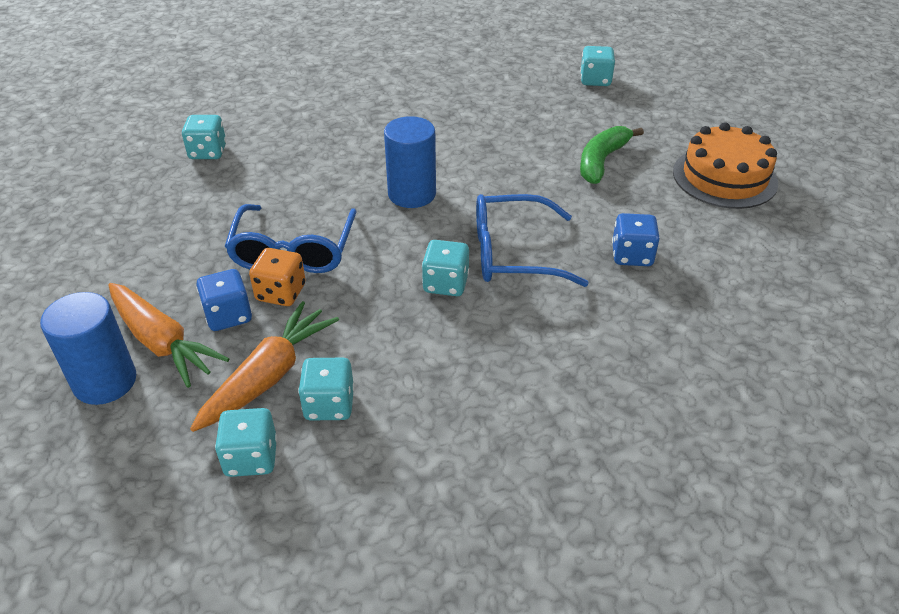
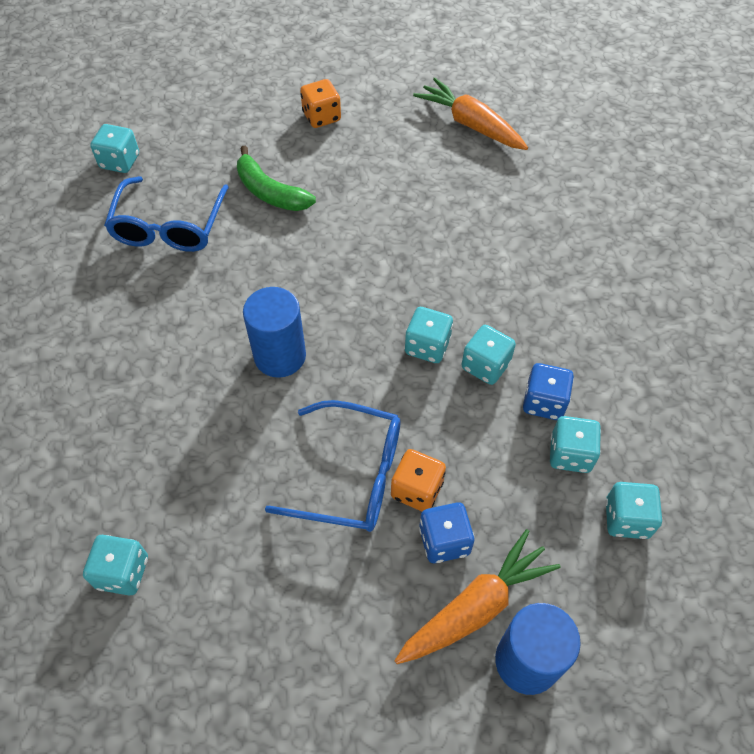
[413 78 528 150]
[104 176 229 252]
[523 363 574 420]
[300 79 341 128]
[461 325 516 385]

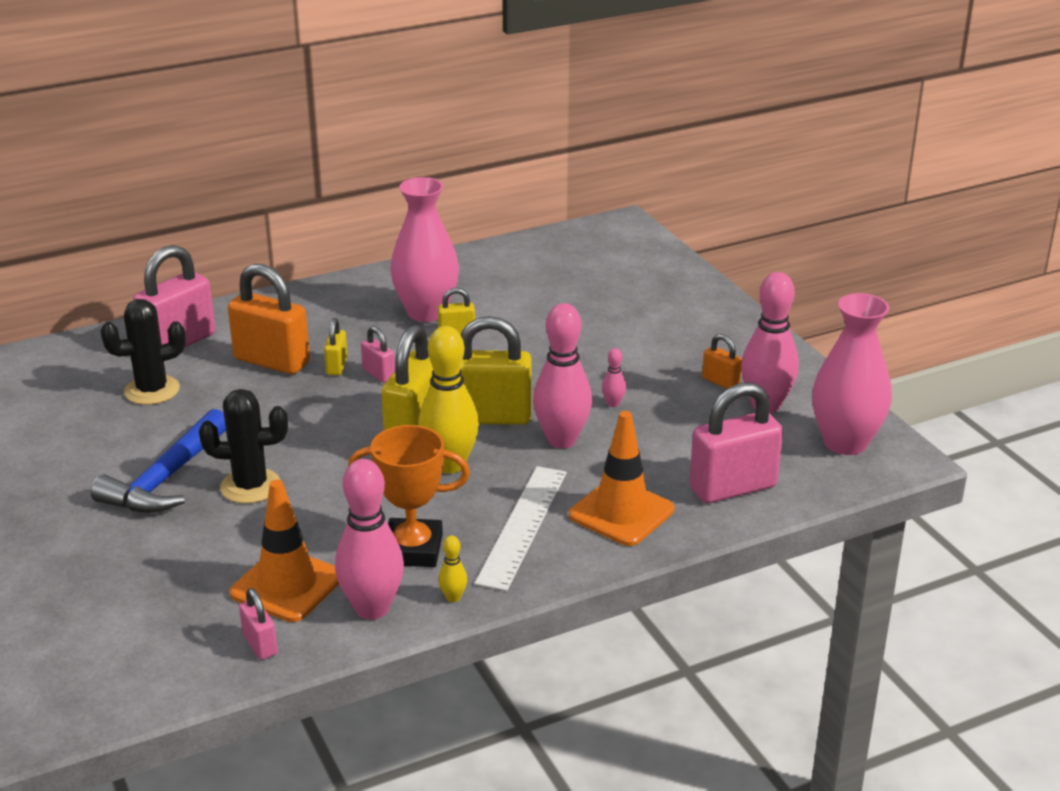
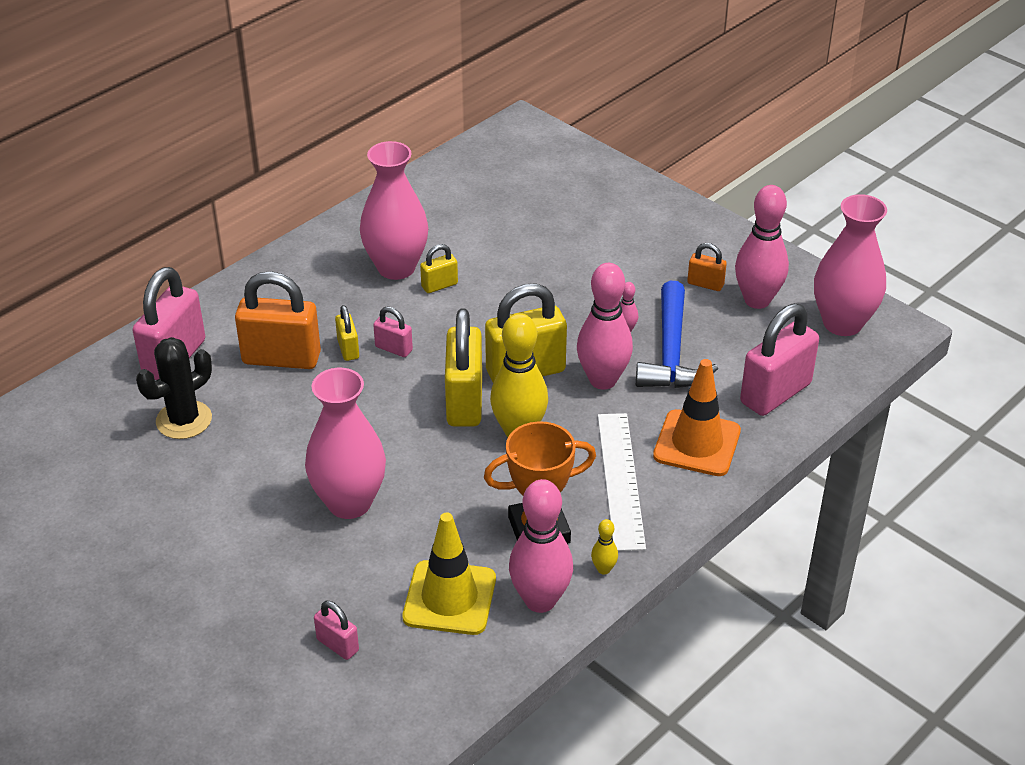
[636 281 718 388]
[305 368 386 519]
[403 512 496 635]
[314 601 359 660]

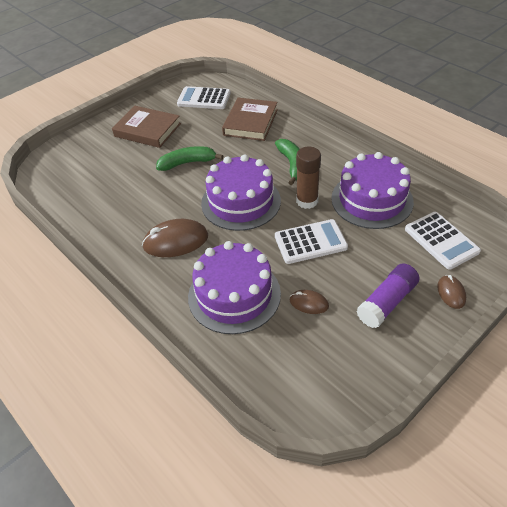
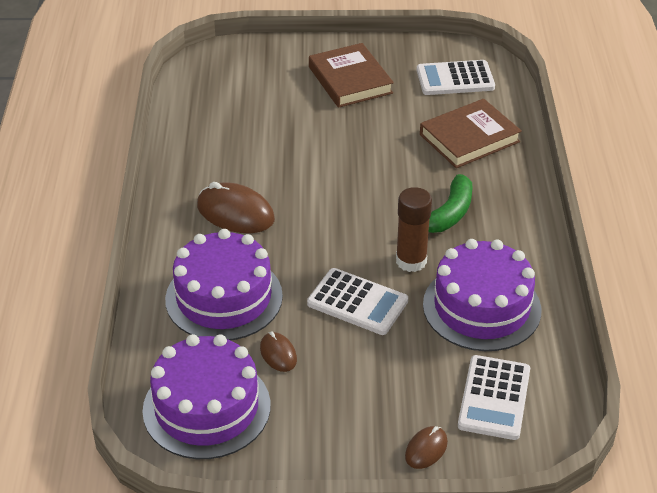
[156 146 223 171] (first image)
[417 60 495 95]
[143 334 271 459]
[356 263 420 328] (first image)

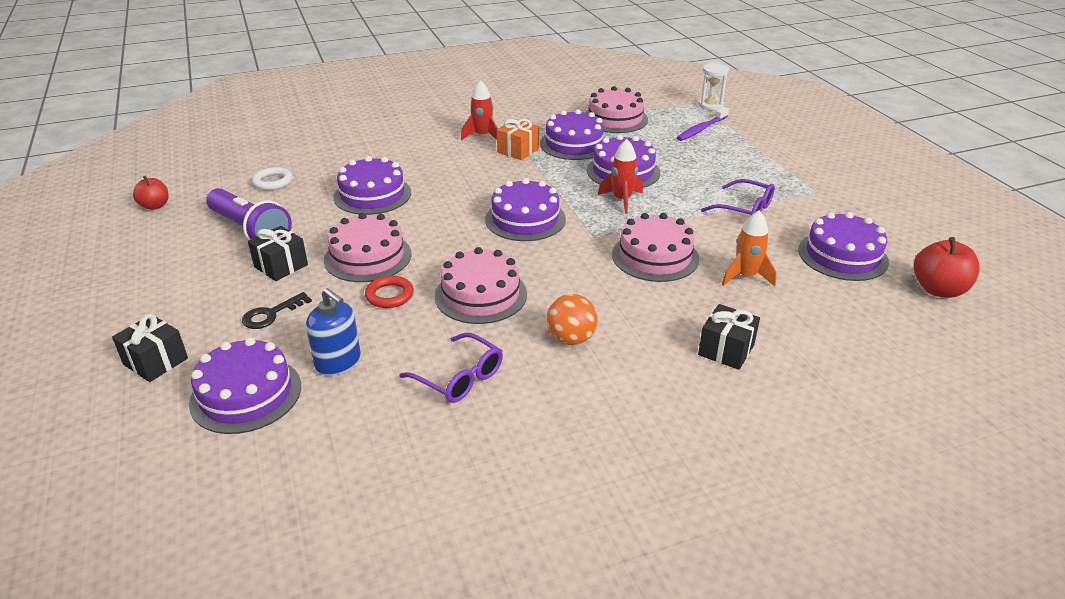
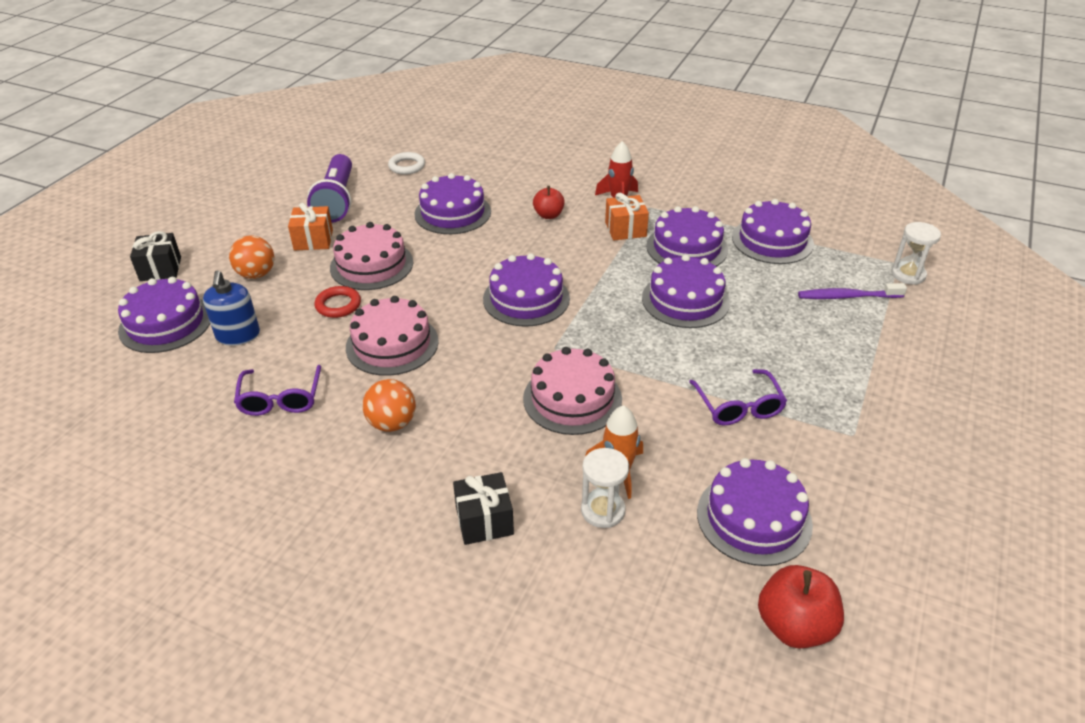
[533 186 565 219]
[229 235 274 279]
[288 203 333 250]
[732 199 814 264]
[598 139 643 214] (first image)
[581 448 629 528]

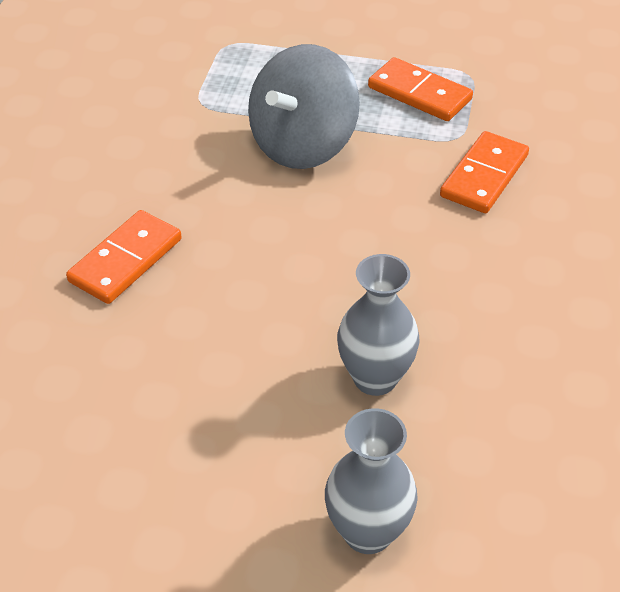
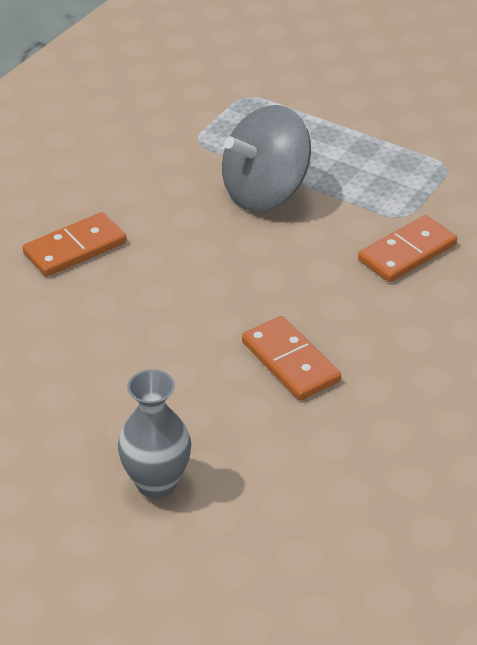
[337 254 420 396] (first image)
[242 316 341 401]

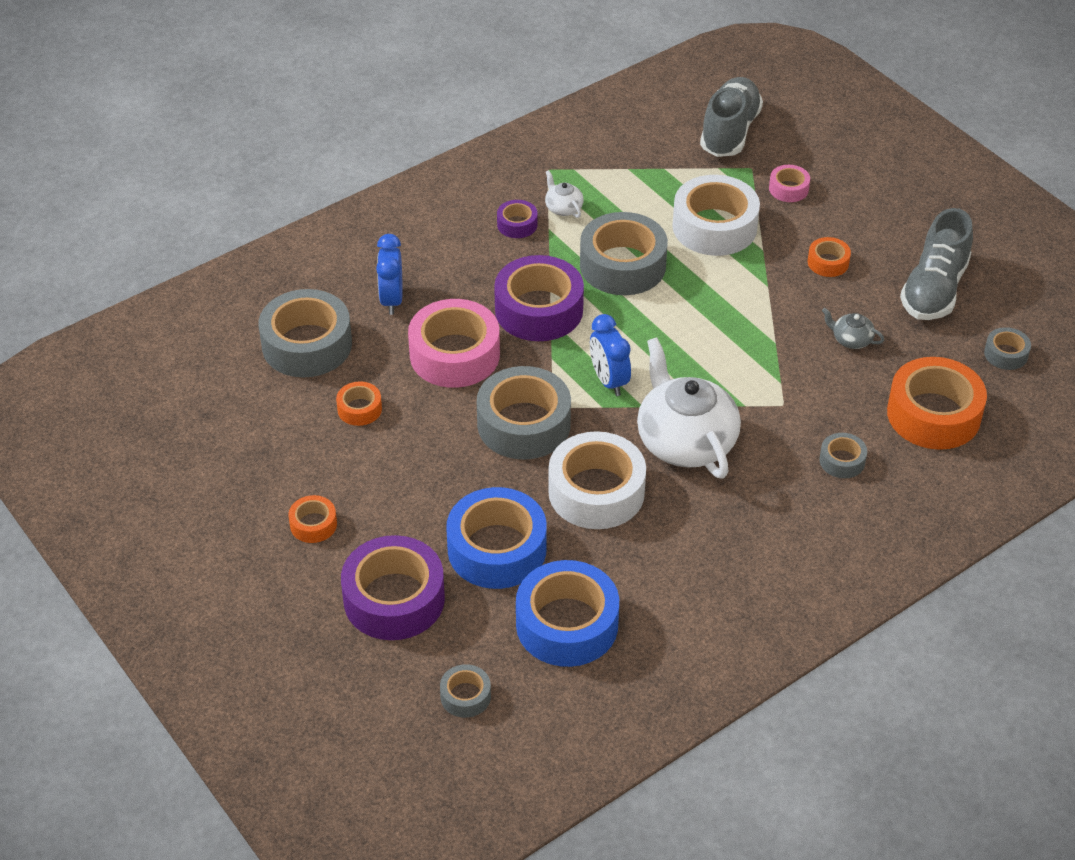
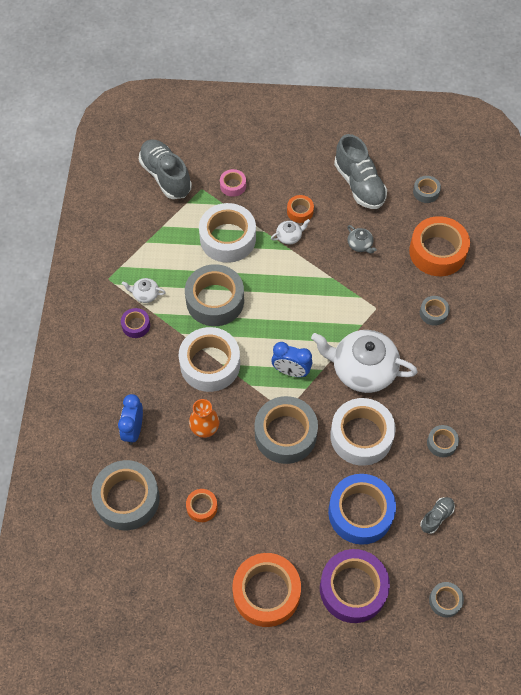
[232 553 301 627]
[118 394 143 445]
[189 399 219 438]
[179 327 240 392]
[420 497 455 534]
[348 225 377 254]
[271 219 310 245]
[427 425 459 457]

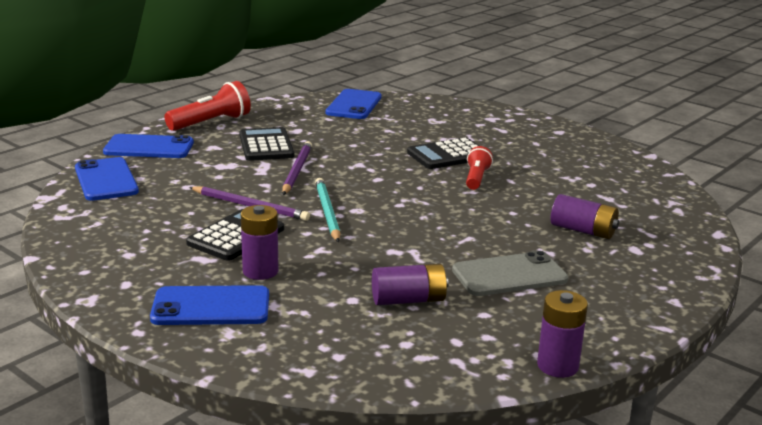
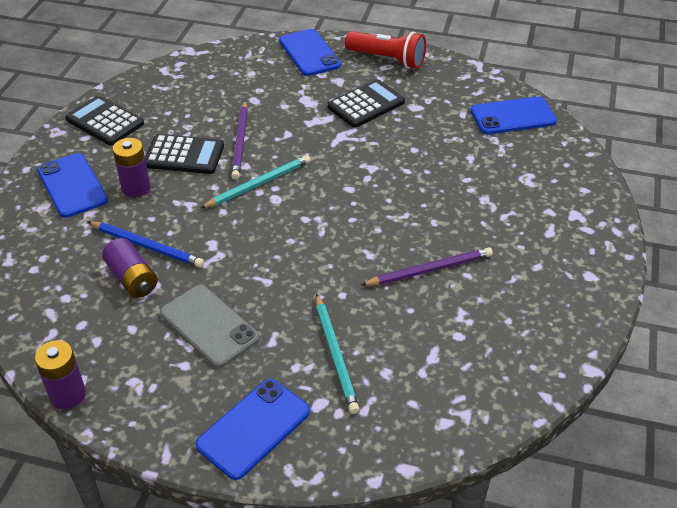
[196 379 310 480]
[361 248 493 286]
[65 95 144 146]
[466 146 493 190] (first image)
[316 293 359 414]
[87 221 204 267]

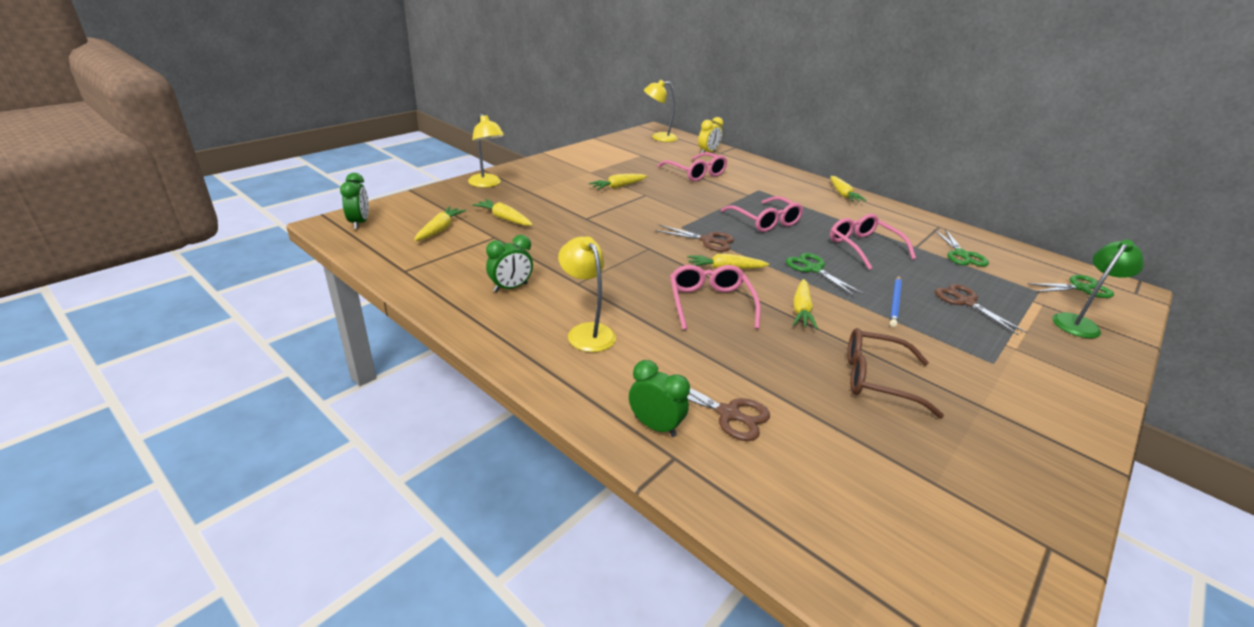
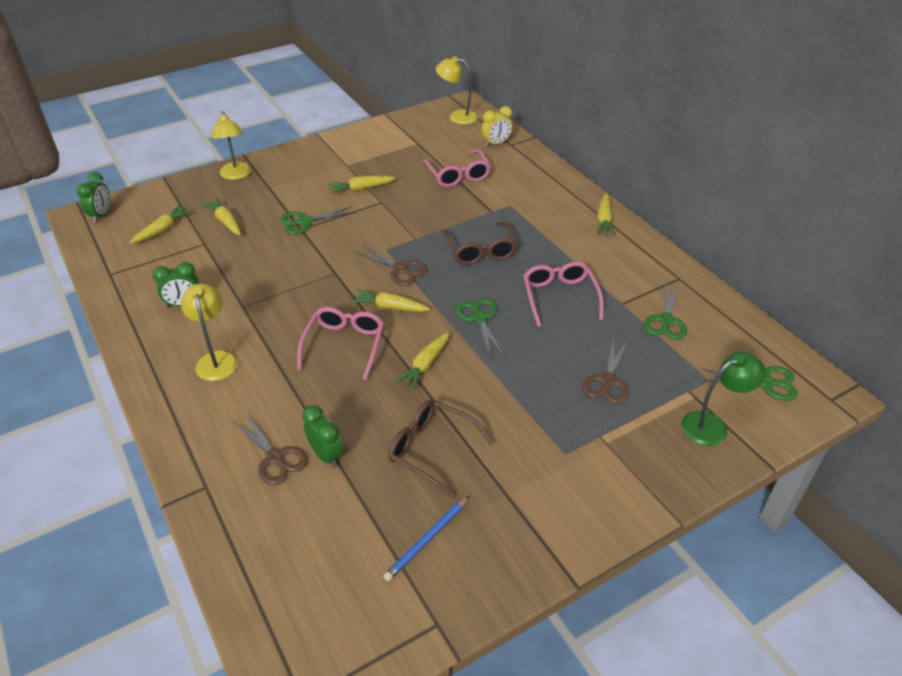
[302 405 343 468]
[443 222 518 265]
[383 496 469 581]
[582 338 629 404]
[280 206 354 234]

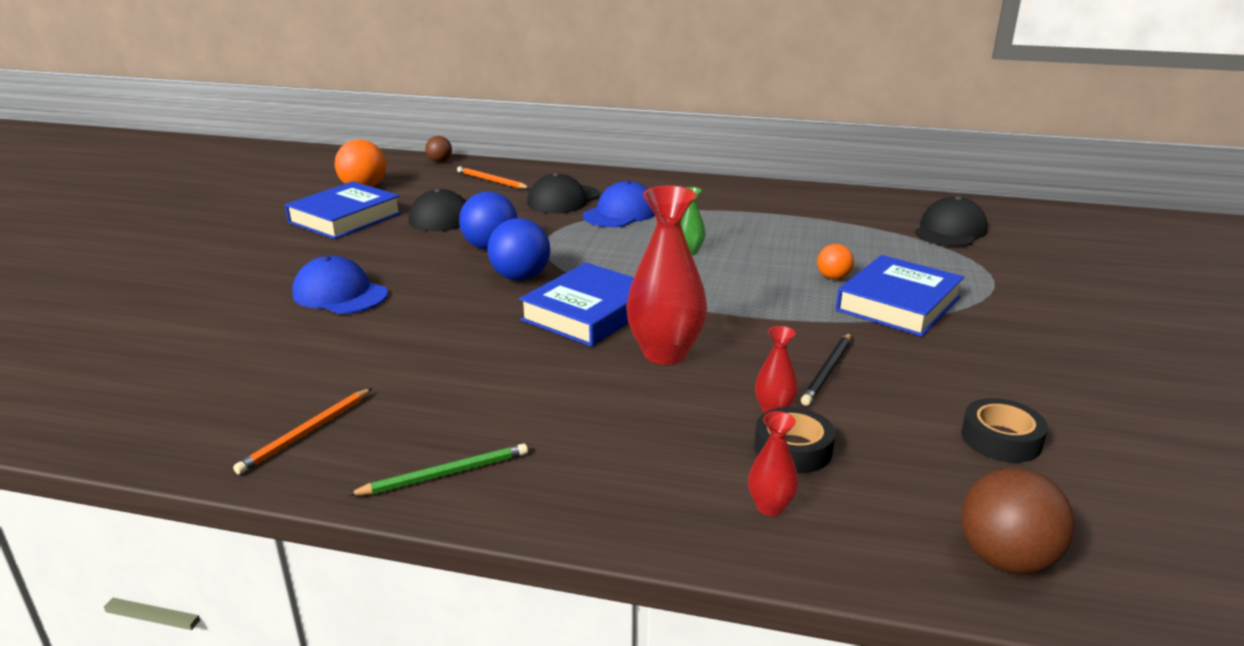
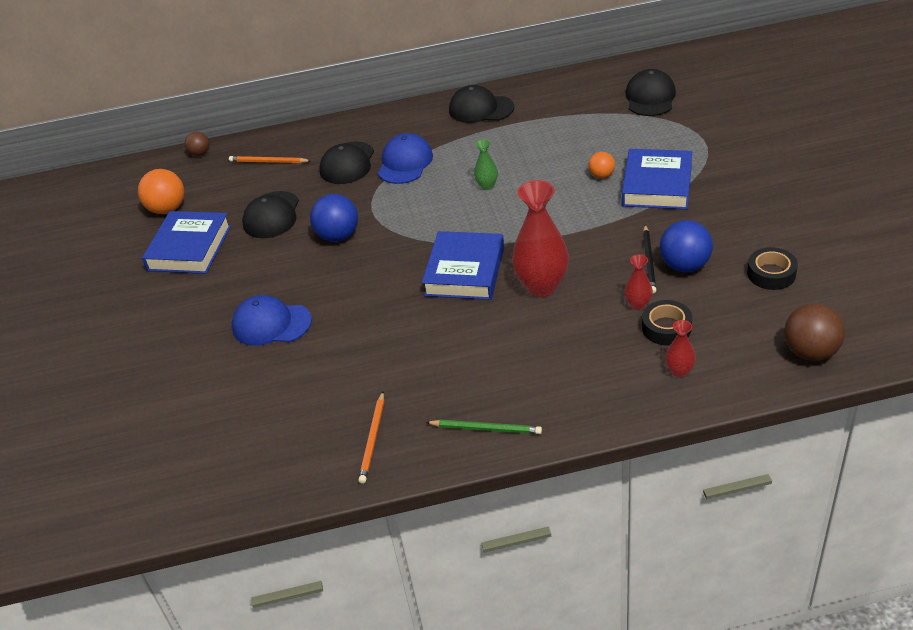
[425 420 542 434]
[660 220 713 272]
[449 85 514 123]

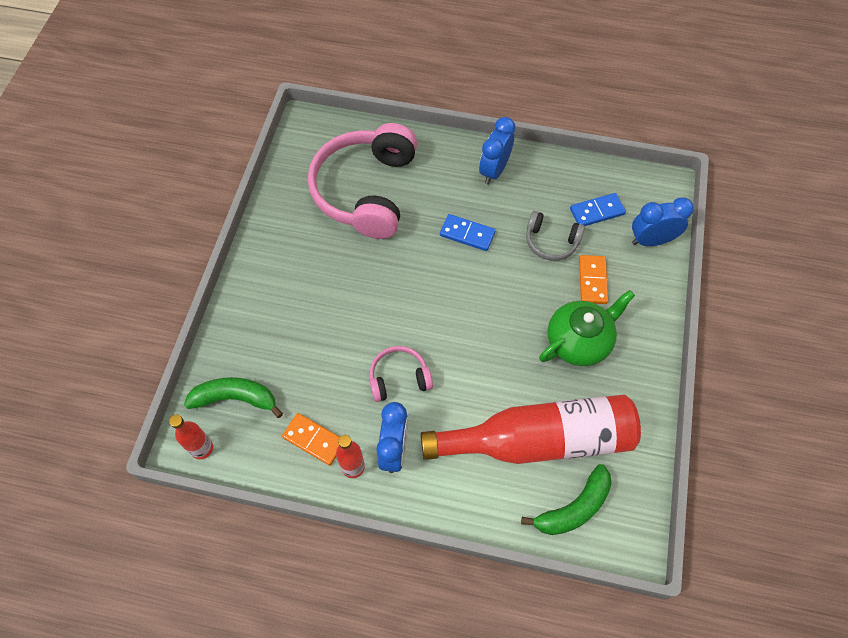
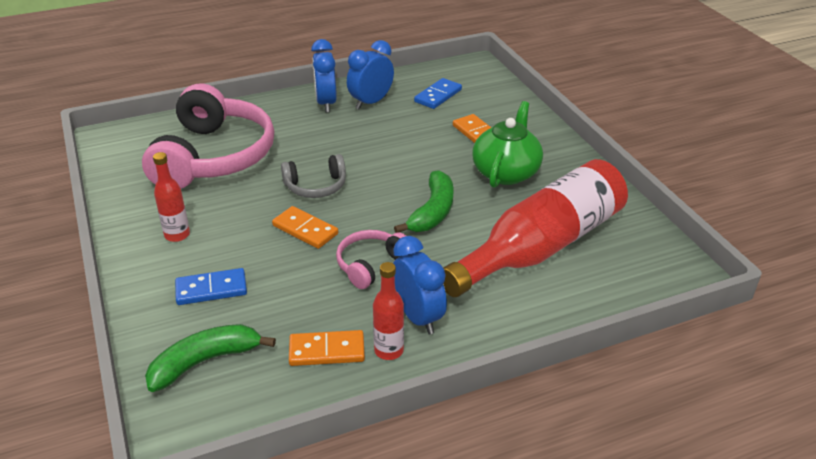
[153 152 190 242]
[142 83 274 189]
[175 268 247 305]
[394 170 454 233]
[281 154 346 198]
[347 40 394 109]
[272 206 338 249]

